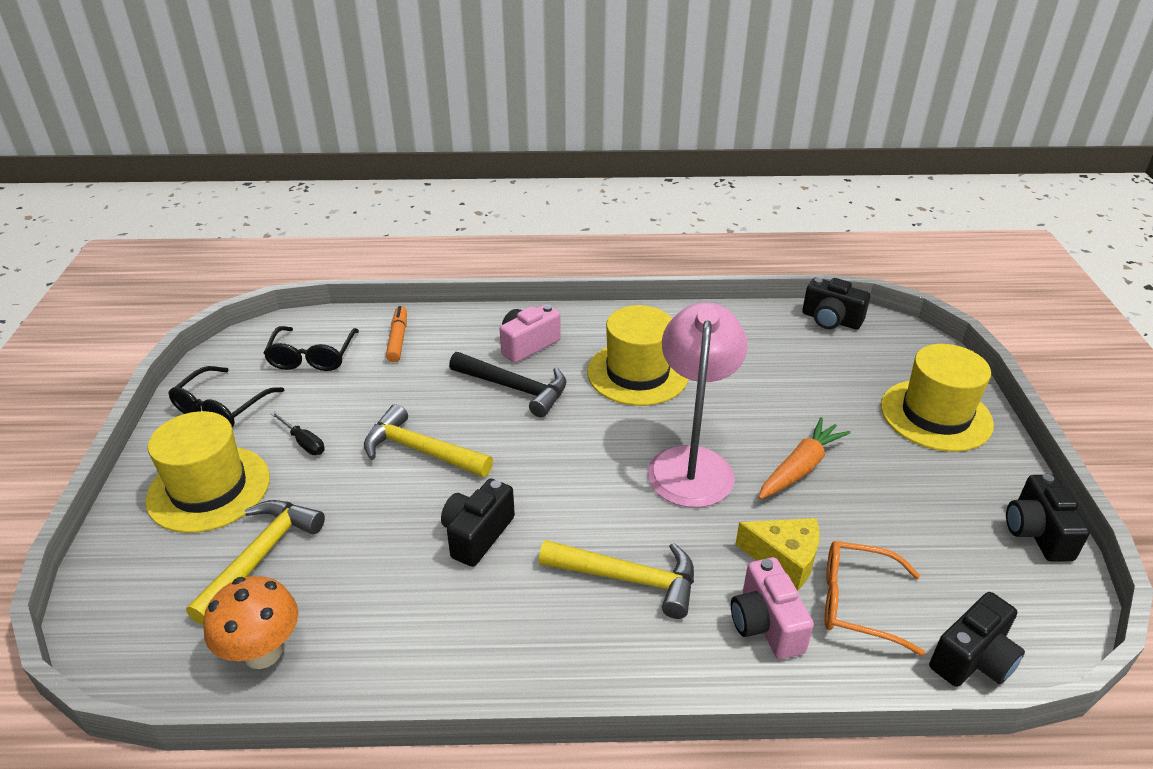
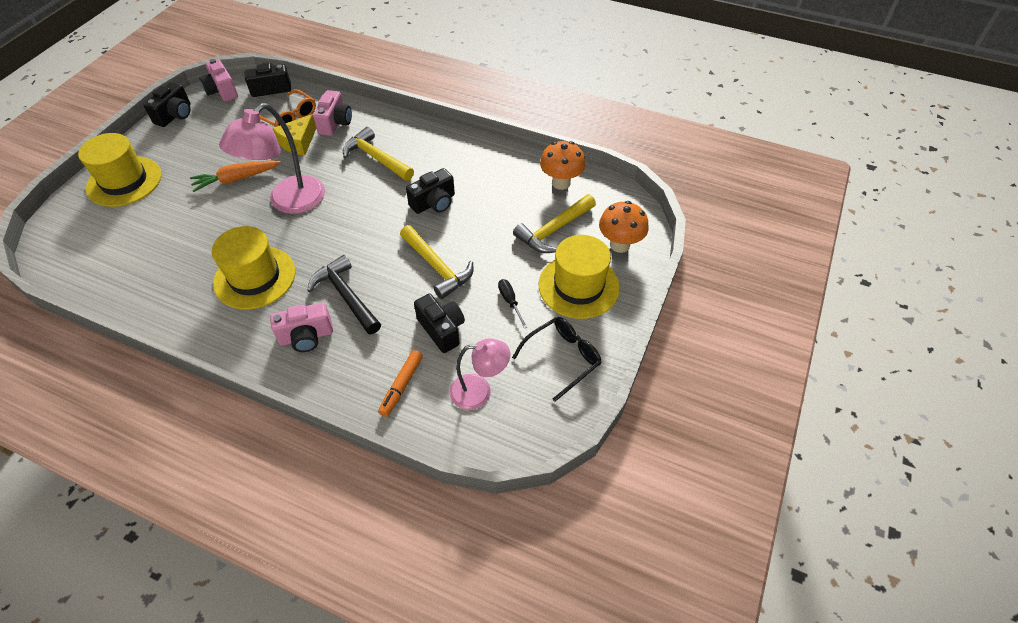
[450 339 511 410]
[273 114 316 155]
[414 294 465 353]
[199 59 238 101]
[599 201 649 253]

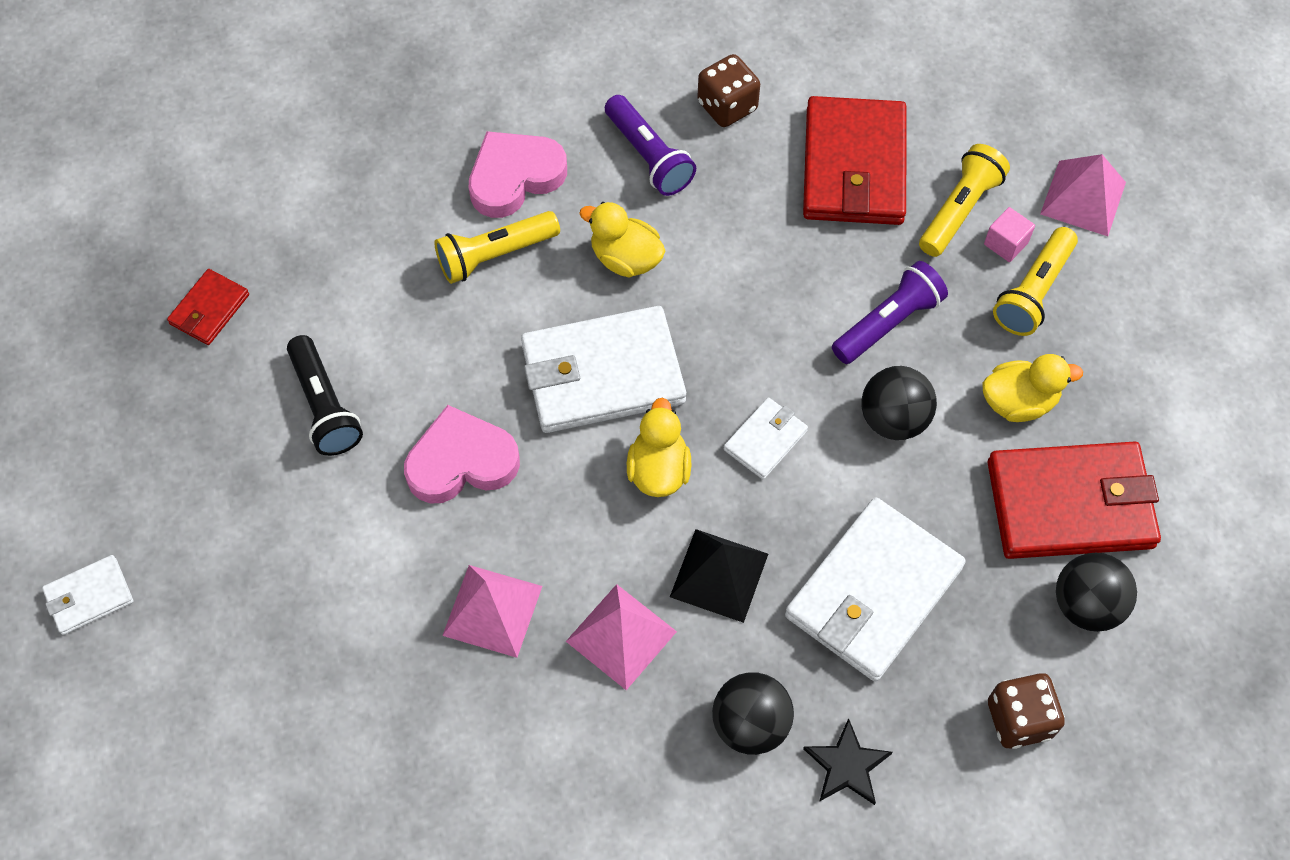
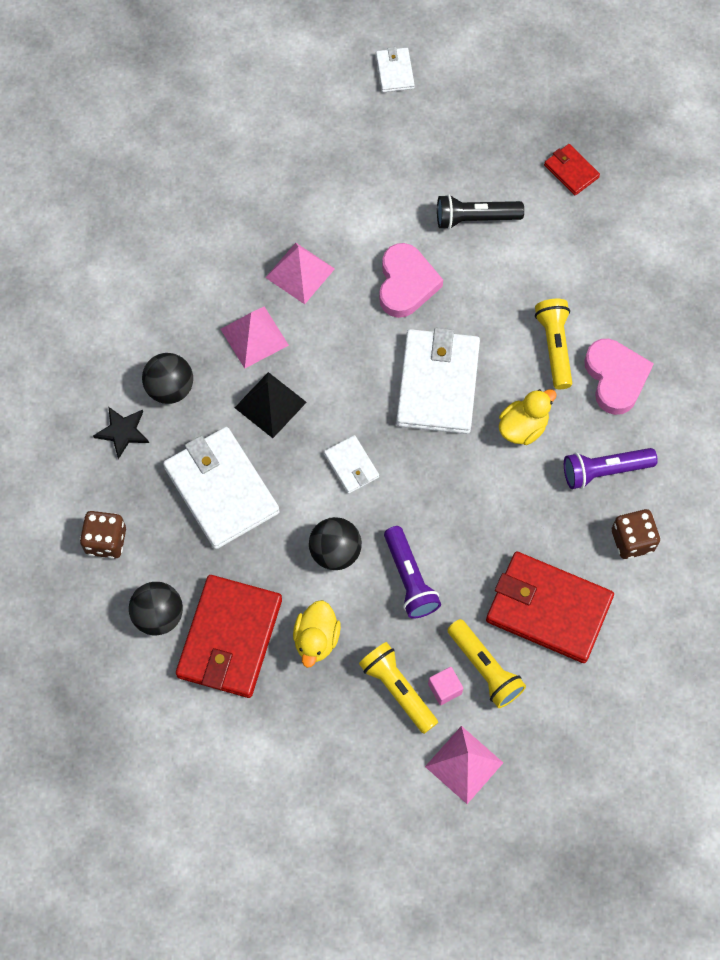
[627 398 691 497] (first image)

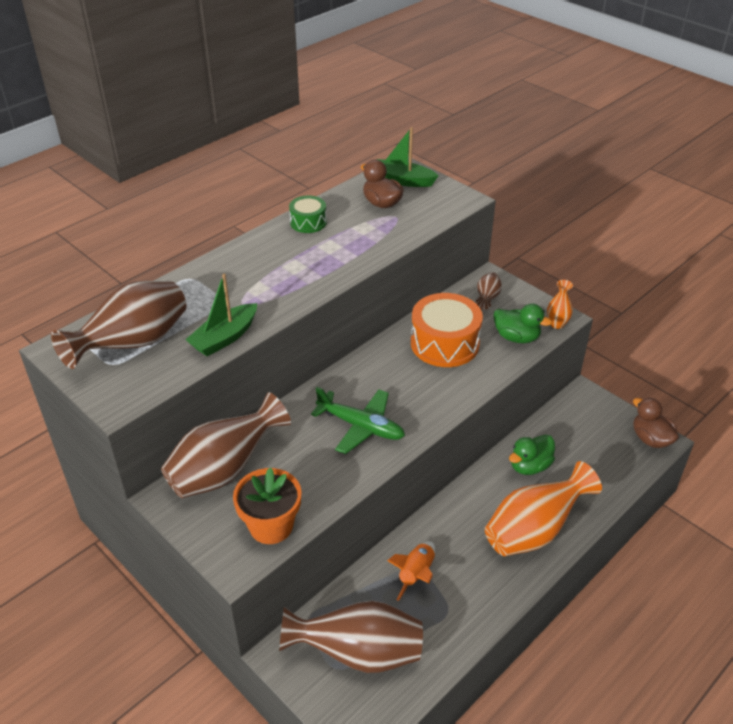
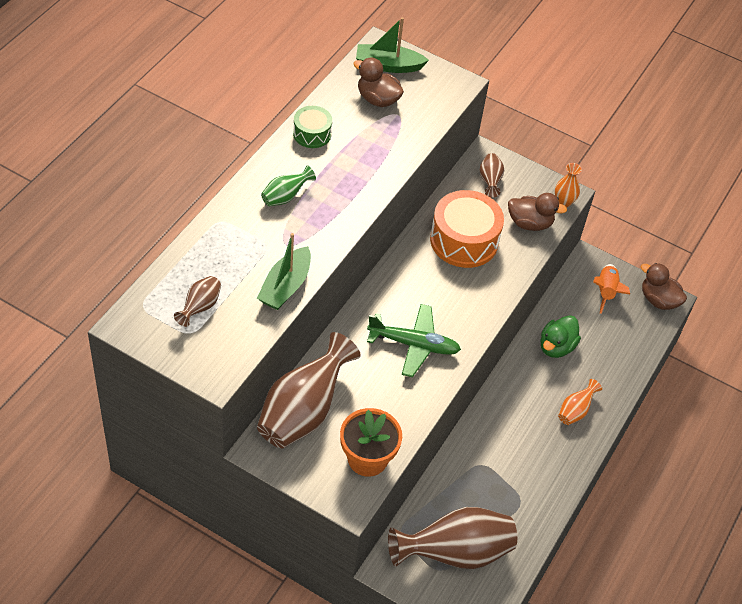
[174 276 221 327]
[593 264 630 314]
[558 379 602 425]
[508 193 567 231]
[261 165 316 206]

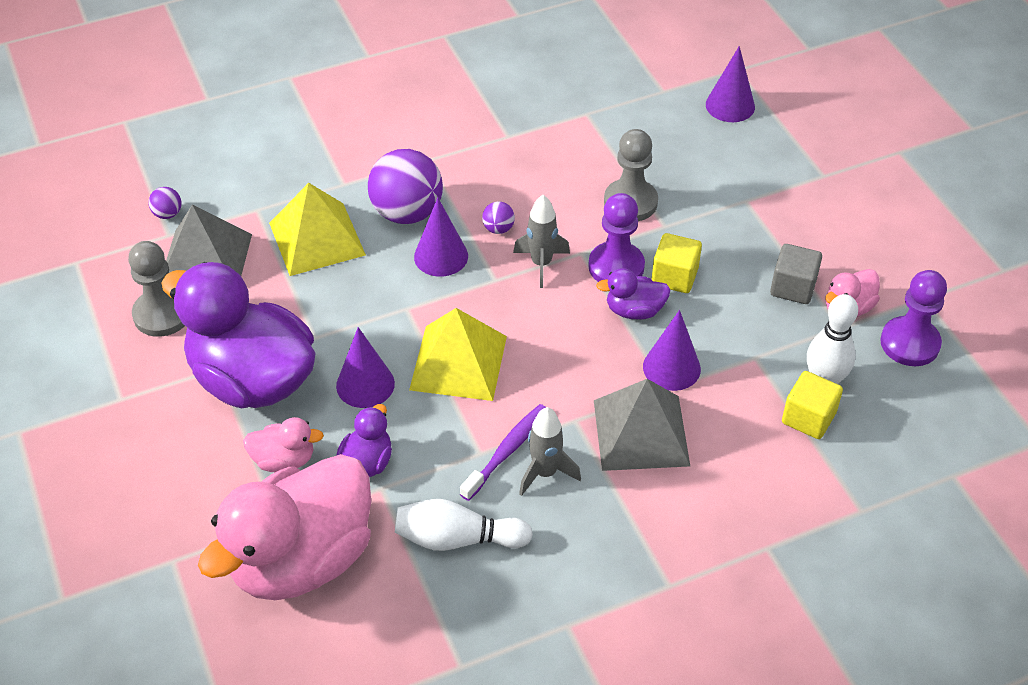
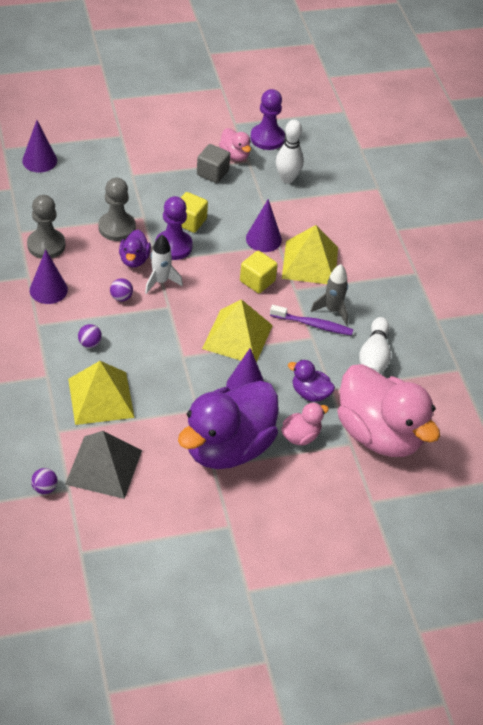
[27 195 65 259]
[281 402 329 446]
[78 324 102 348]
[30 250 68 304]
[270 305 353 336]
[145 235 183 294]
[282 225 338 284]
[119 230 151 267]
[240 250 278 293]

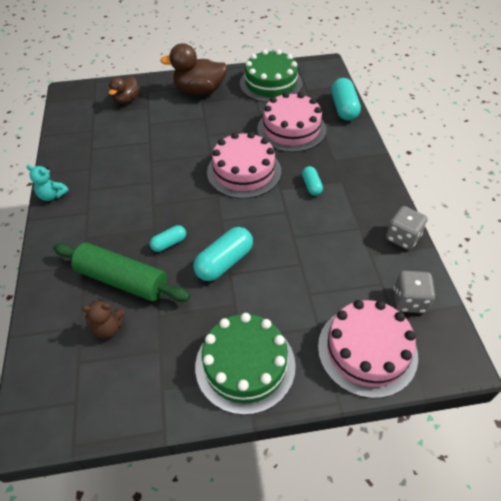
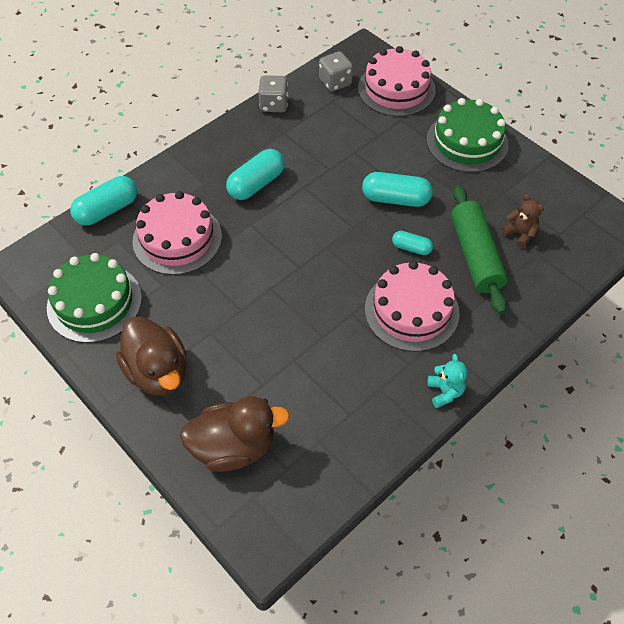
[180 396 290 472]
[365 261 459 352]
[226 149 285 200]

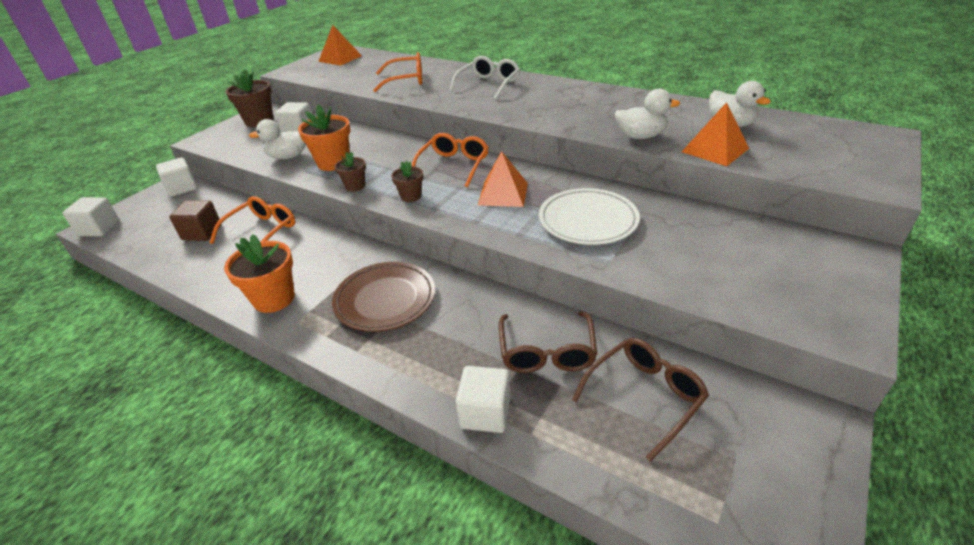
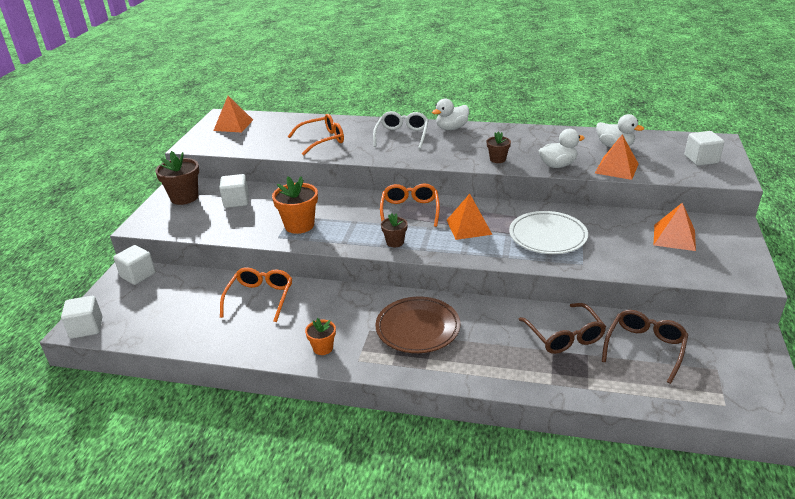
[169 200 221 241] (first image)
[305 318 336 355]
[432 99 469 130]
[487 132 511 163]
[685 131 724 166]
[654 203 696 251]

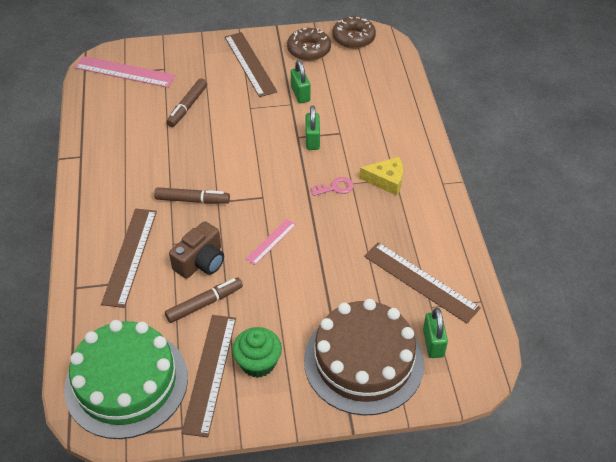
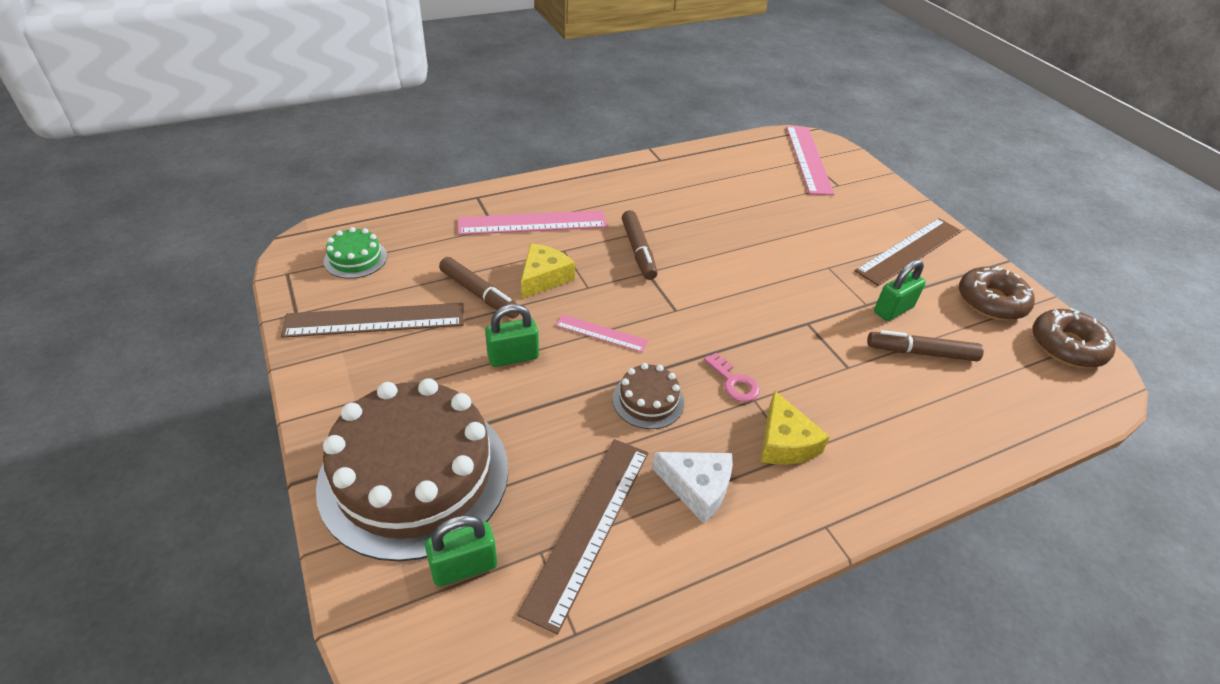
[324 227 387 279]
[458 210 607 235]
[867 330 984 361]
[521 243 575 299]
[232 327 282 378] (first image)
[485 304 539 367]
[613 363 684 429]
[652 452 733 523]

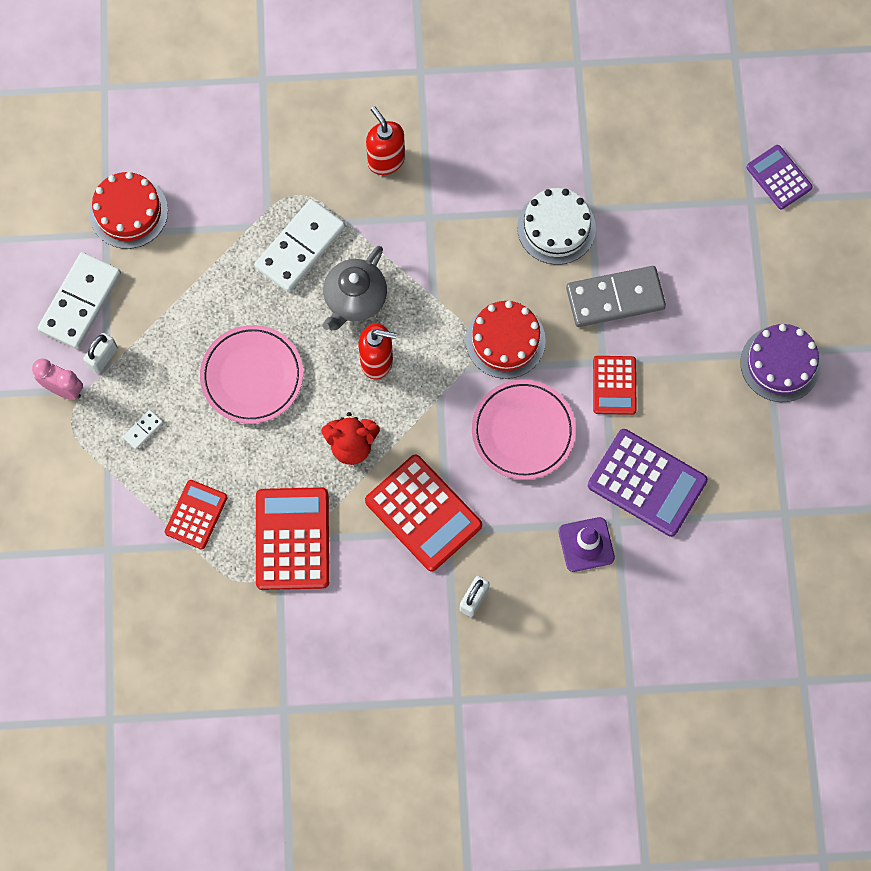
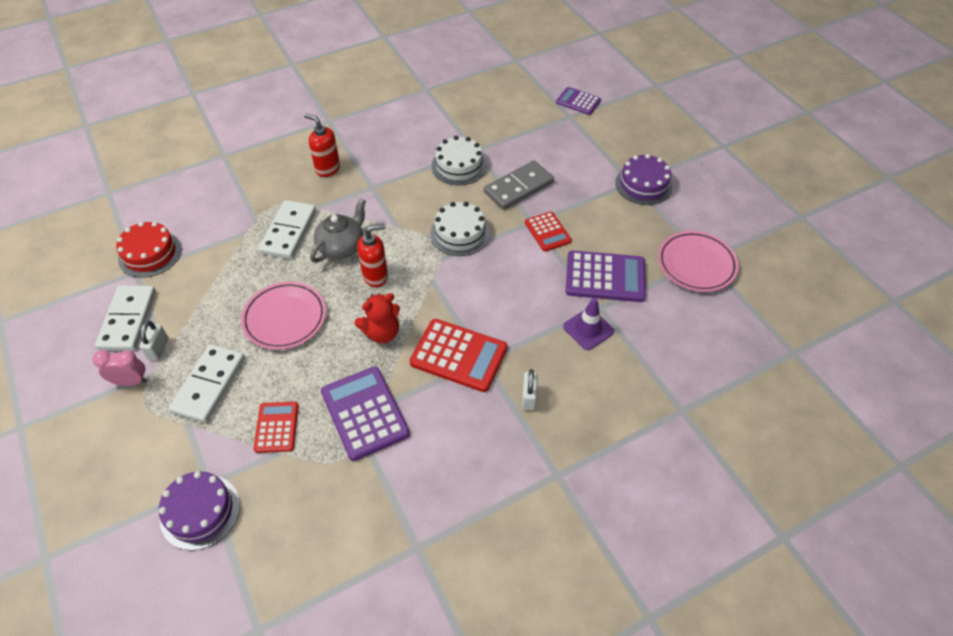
[169 344 245 423]
[321 366 410 461]
[310 198 366 263]
[430 202 490 256]
[658 231 739 292]
[159 471 240 551]

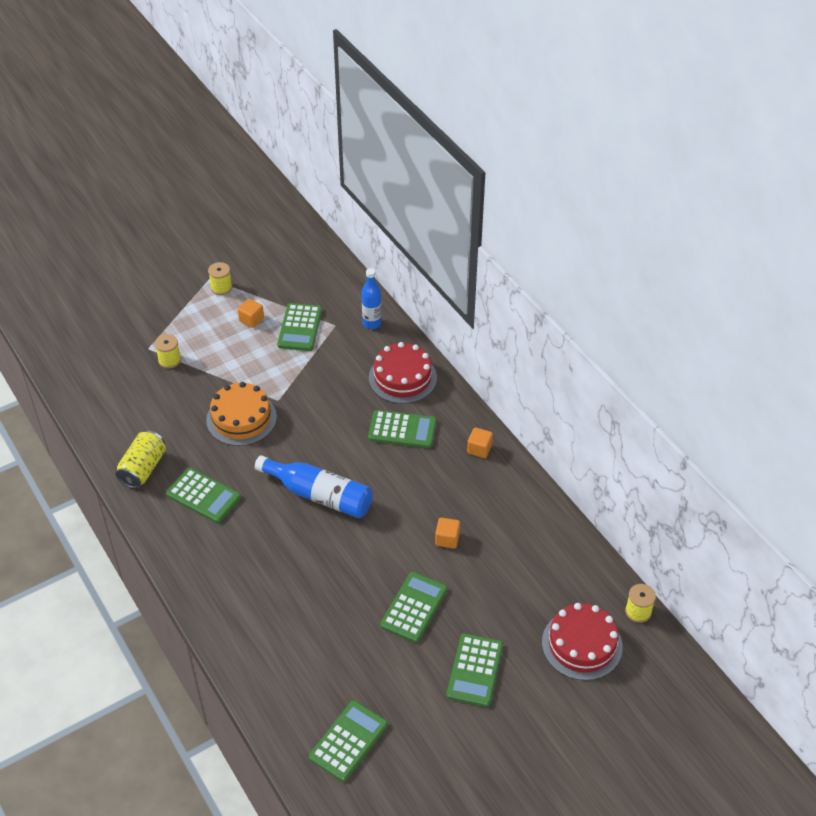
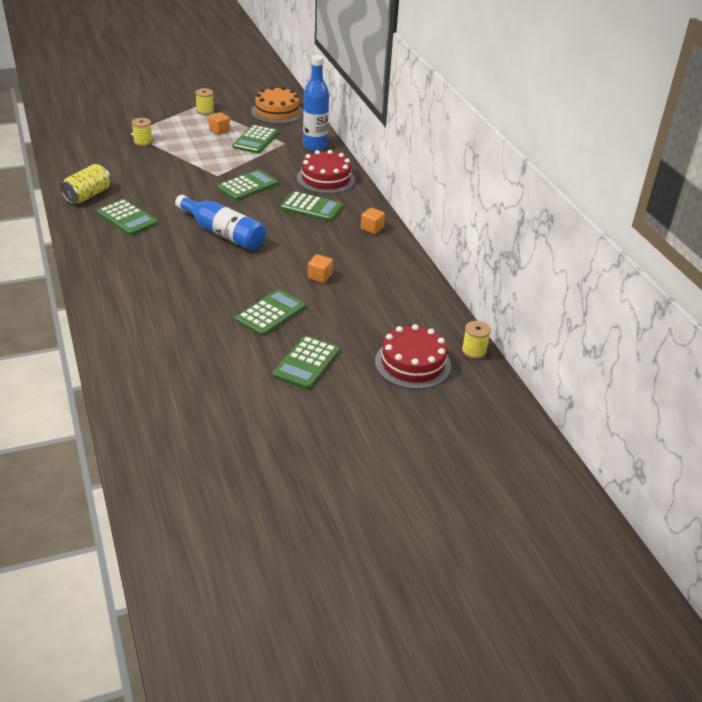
[251 86 303 124]
[217 169 278 201]
[303 55 329 151]

